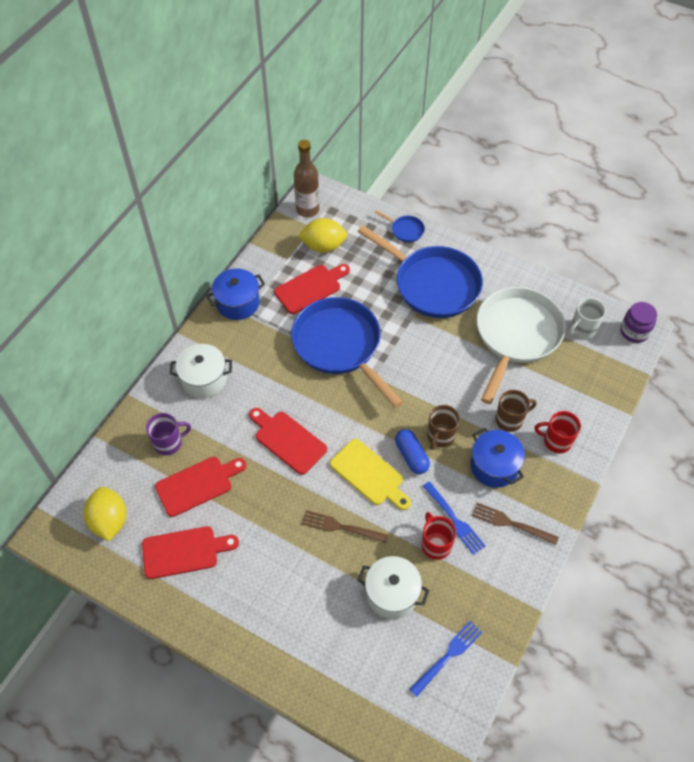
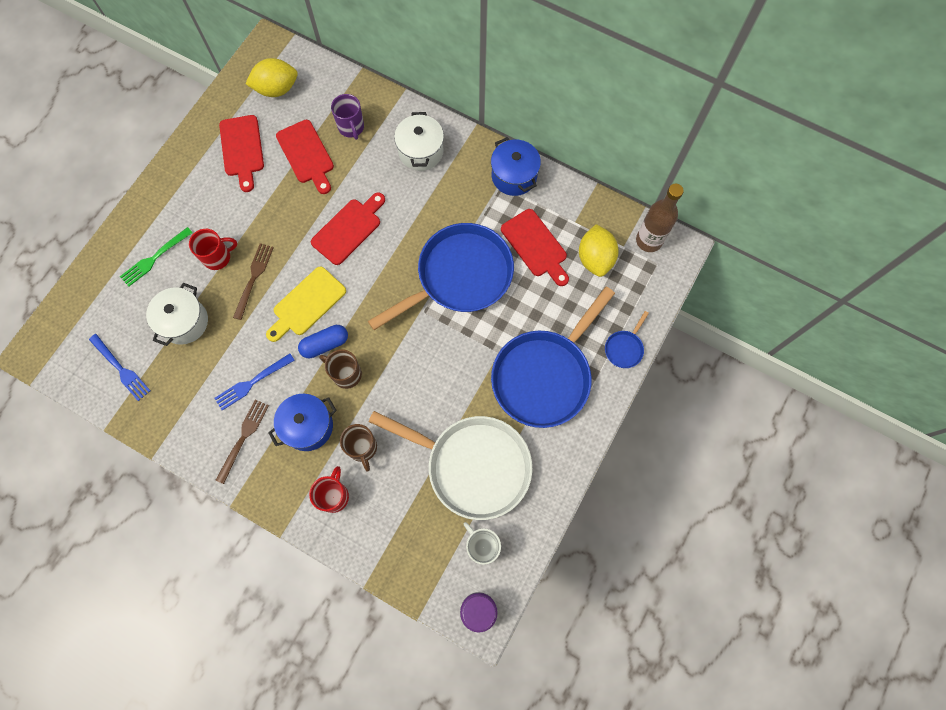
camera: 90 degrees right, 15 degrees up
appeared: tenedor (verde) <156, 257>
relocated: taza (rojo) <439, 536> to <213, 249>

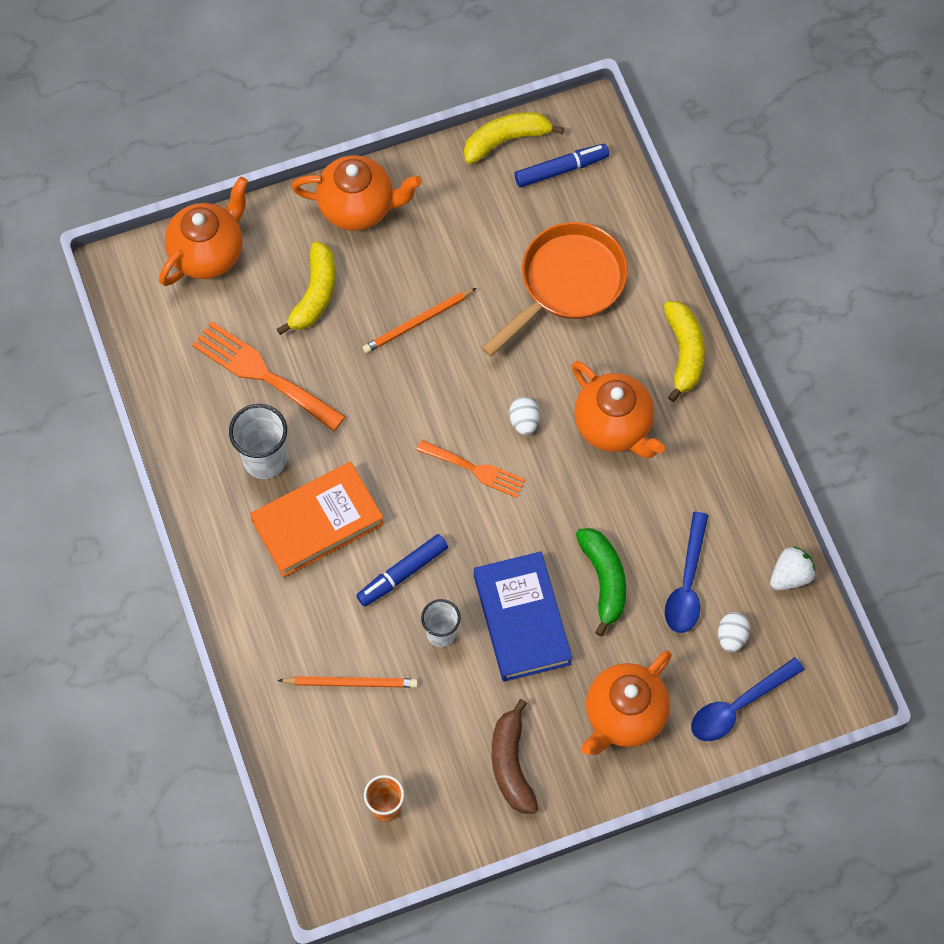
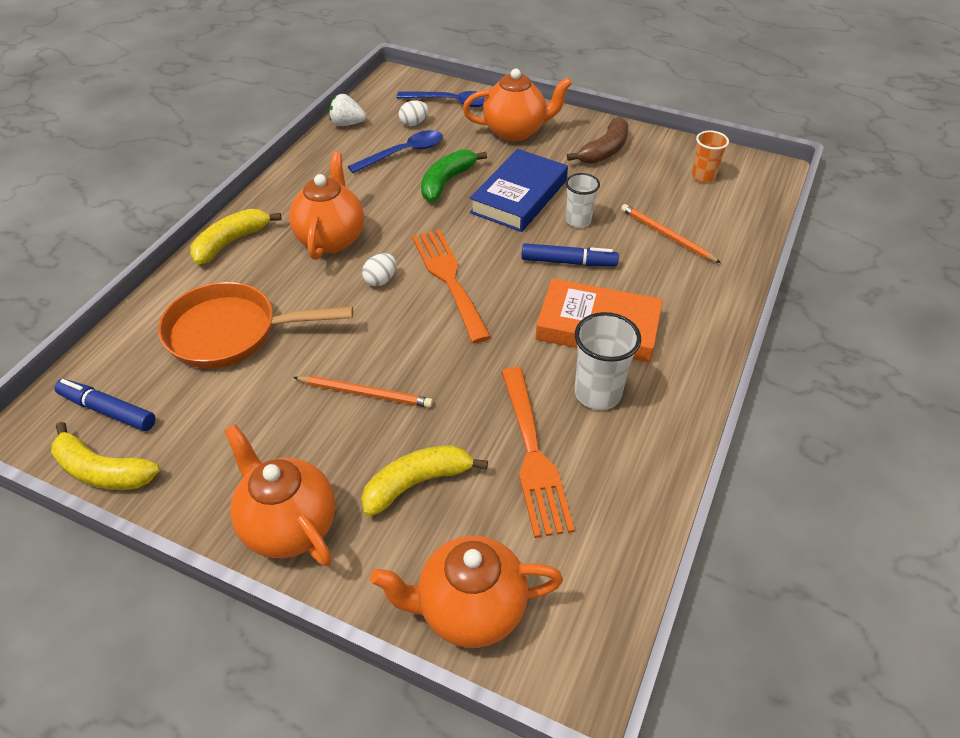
camera: 135 degrees left, 20 degrees down
size: tenedor (naranja) <470, 469> = <451, 286> x1.56

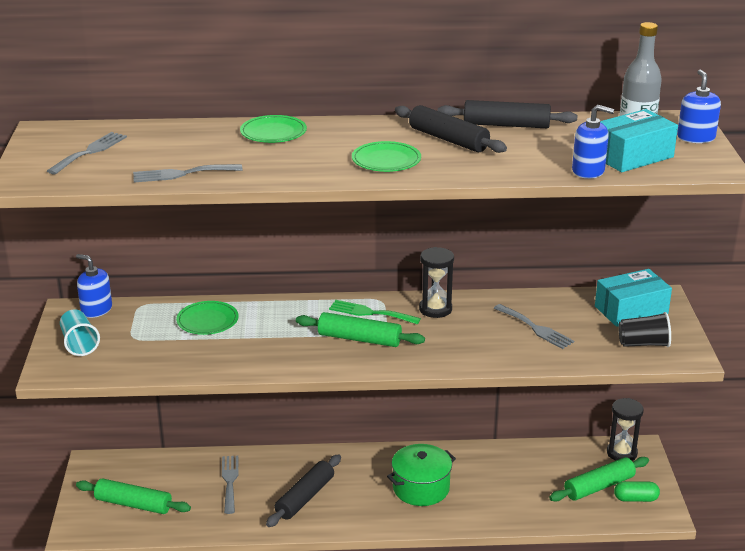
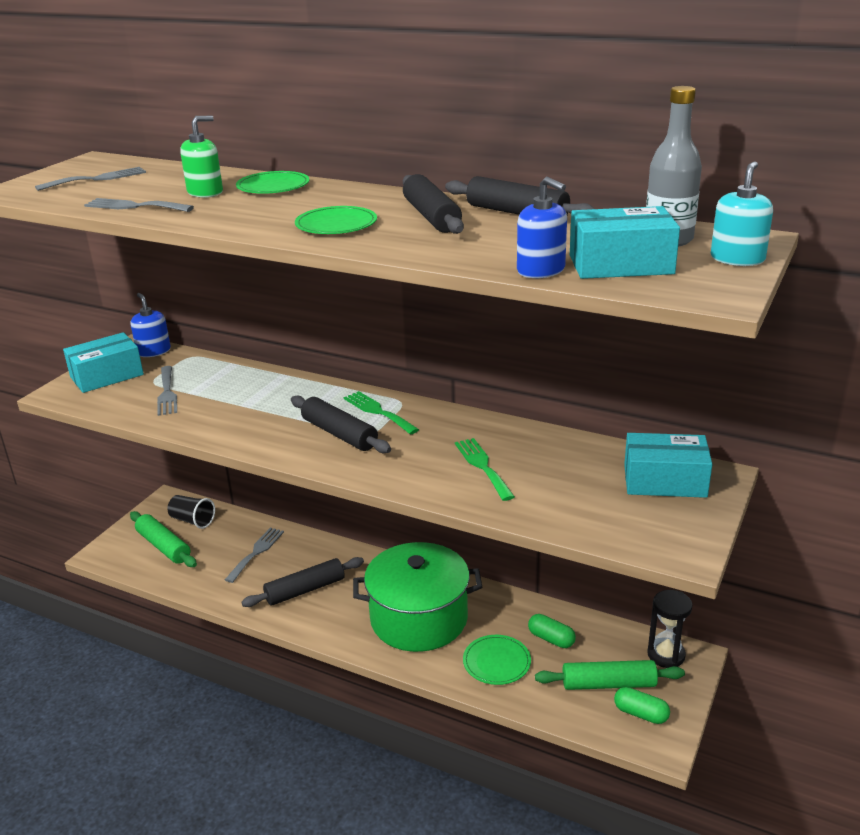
camera: 30 degrees right, 0 degrees up
missing: reloj de arena (negro) <436, 282>
appeared: dispensador de jabón (verde) <201, 157>; tenedor (verde) <485, 469>; cápsula (verde) <552, 631>
relocated: plato (verde) <207, 318> to <497, 660>; tenedor (gris) <534, 326> to <167, 391>; vaso (negro) <644, 329> to <191, 512>
exchanged: vaso (turquesa) <80, 332> to caja (turquesa) <103, 362>
colour: rodillo (verde) <360, 329> to rodillo (negro) <341, 424>; dispensador de jabón (azul) <699, 106> to dispensador de jabón (turquesa) <742, 213>
size: olla (verde) <421, 475> = <417, 597> x1.55

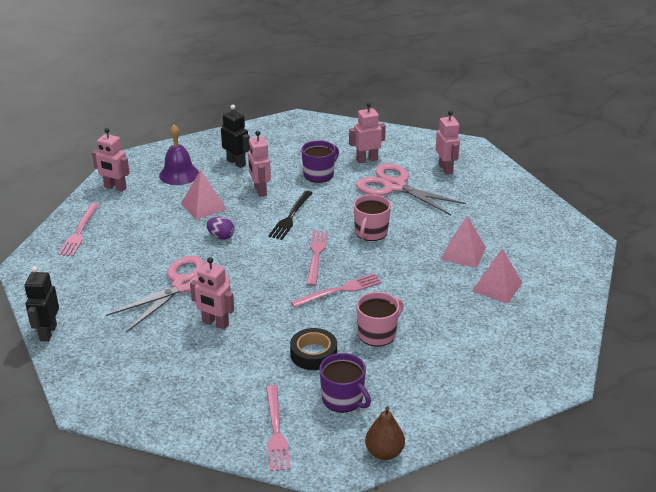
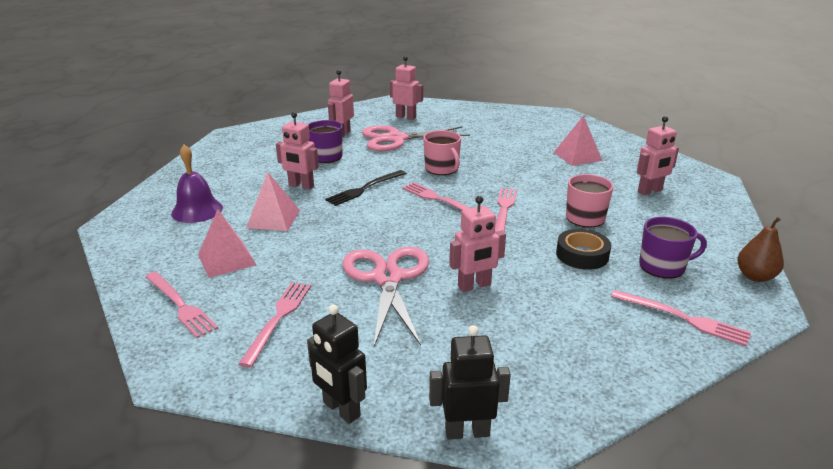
camera: 50 degrees left, 5 degrees down
missing: huevo (morado) <221, 228>
appeared: tenedor (rosa) <275, 324>
relocated: robot (rosa) <111, 160> to <658, 155>; robot (negro) <235, 136> to <470, 382>; pirámide (rosa) <463, 242> to <227, 243>
spun: tenedor (negro) <290, 215> = <365, 188> 75 degrees clockwise

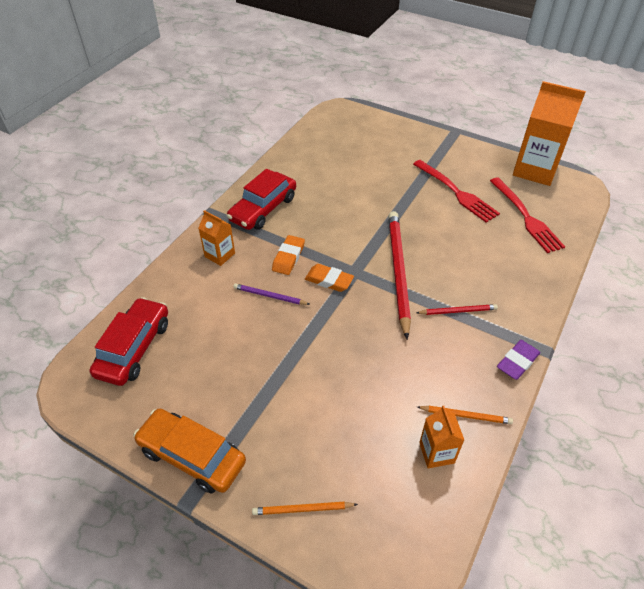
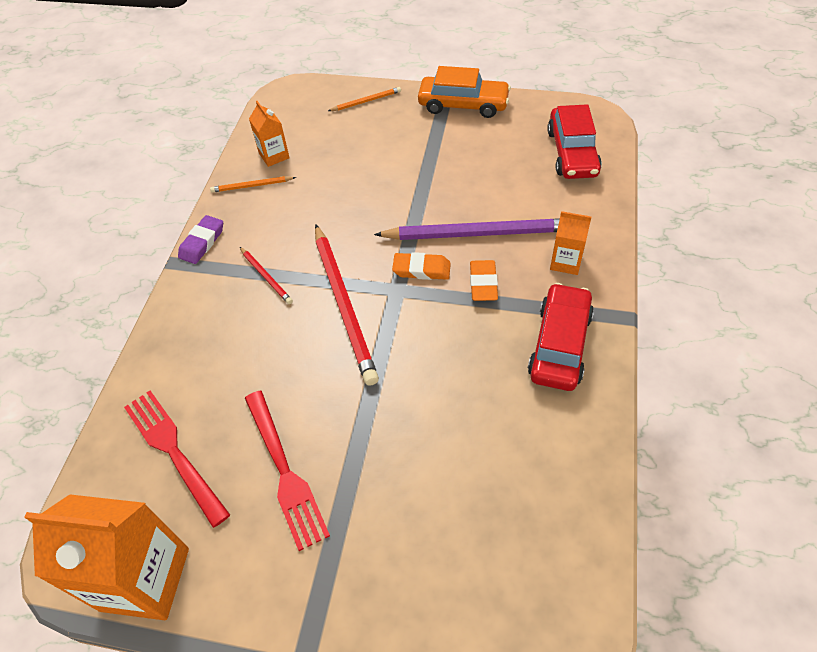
camera: 165 degrees right, 5 degrees up
spun: tenedor (rojo) <456, 191> = <287, 471> 150 degrees counterclockwise; lápiz (rojo) <457, 309> = <266, 275> 105 degrees counterclockwise
size: lápiz (morado) <271, 294> = <467, 229> x2.13

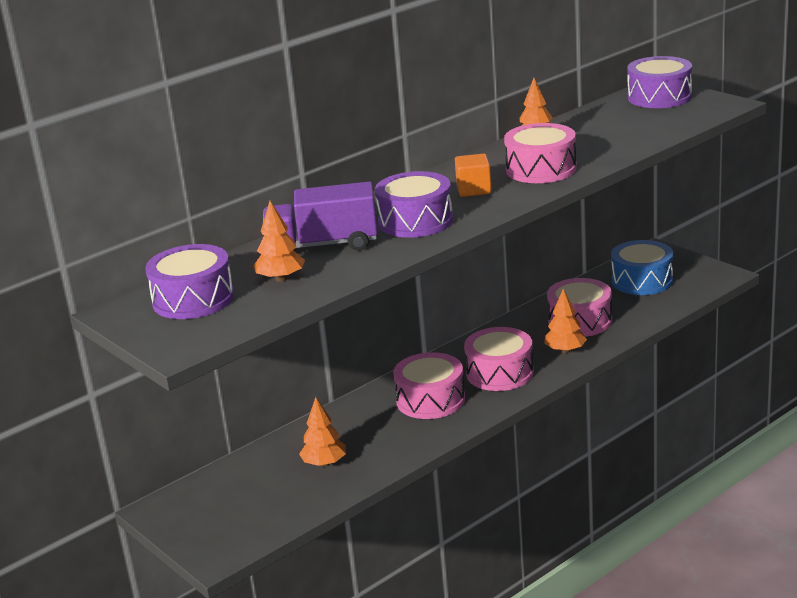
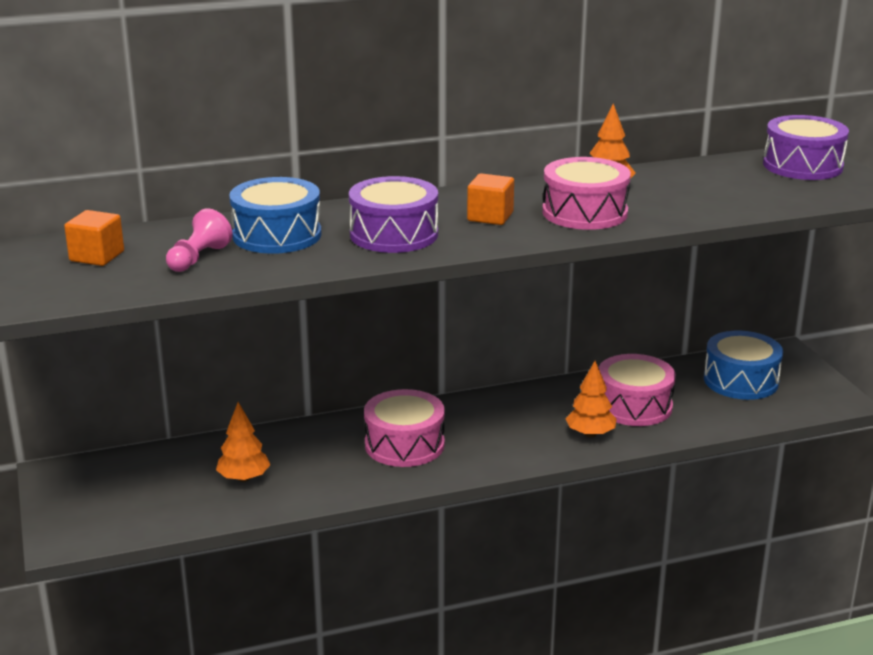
camera: 20 degrees right, 0 degrees up
missing: tambor (rosa) <499, 359>
exchanged: tambor (morado) <189, 281> to cubo (naranja) <94, 238>; árbol (naranja) <279, 241> to peón (rosa) <199, 240>; camión (morado) <320, 216> to tambor (azul) <275, 215>

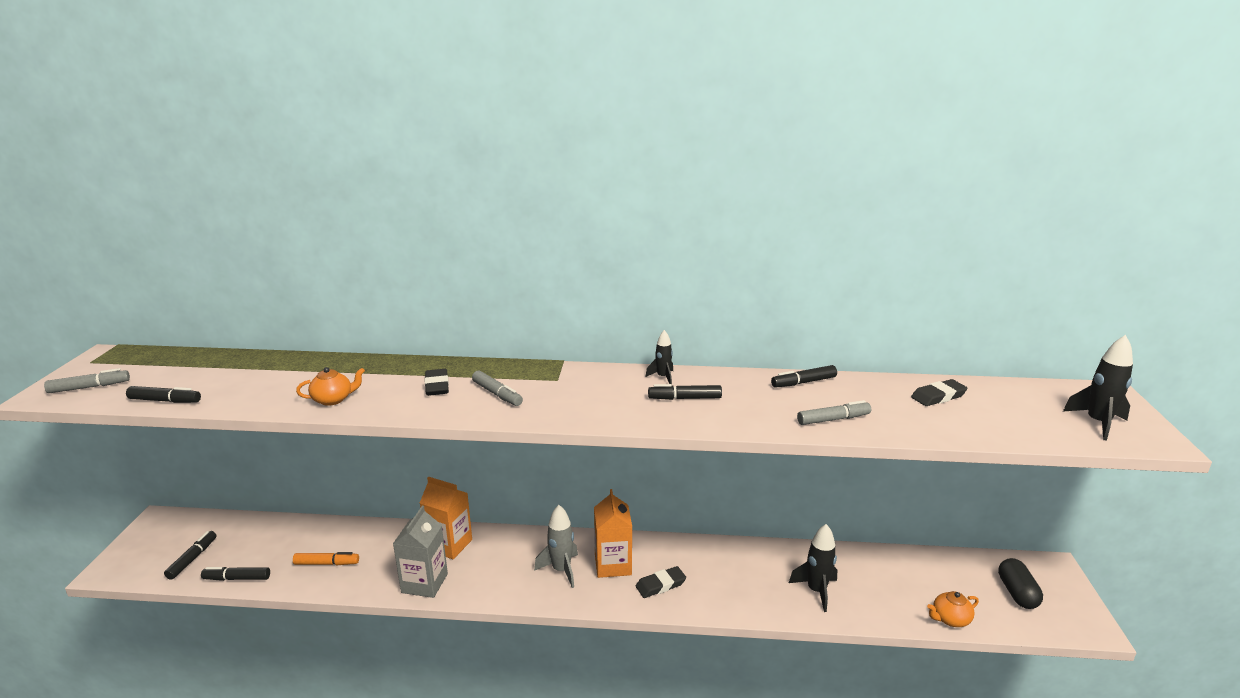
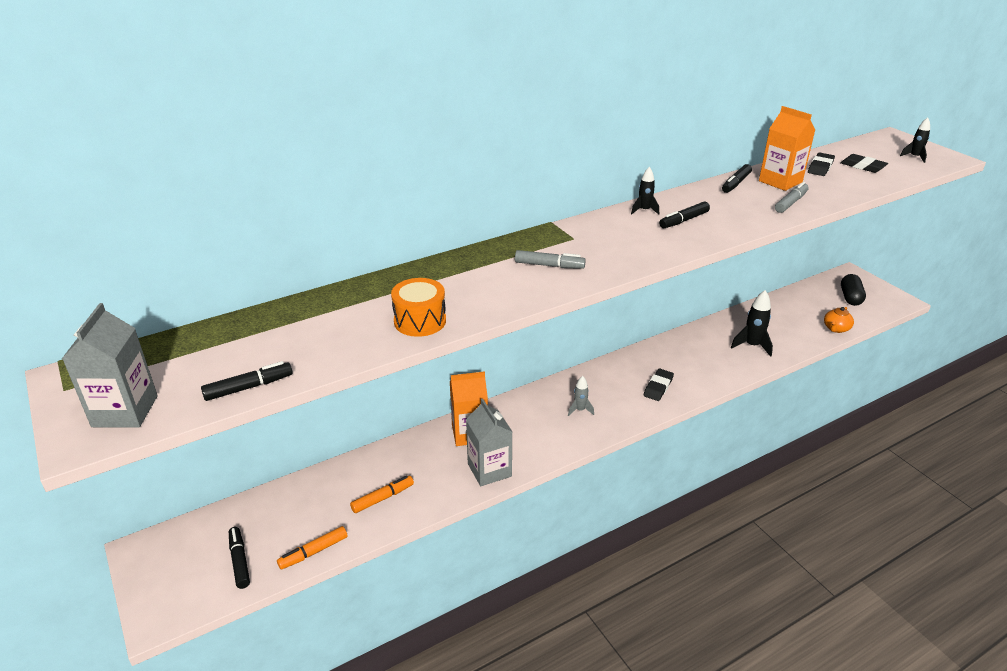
camera: 35 degrees left, 10 degrees up
relocated: goma de borrar (negro) <437, 382> to <864, 163>; cartón de leche (naranja) <613, 533> to <787, 148>
exchanged: rotulador (gris) <87, 380> to cartón de leche (gris) <110, 365>; tetera (naranja) <330, 386> to tambor (naranja) <418, 307>
colour: rotulador (negro) <235, 574> to rotulador (naranja) <312, 548>
spun: cápsula (negro) <1020, 583> = <853, 290> 45 degrees clockwise
size: cohete (gris) <556, 546> = <581, 396> x0.60; cohete (negro) <1098, 388> = <915, 140> x0.60

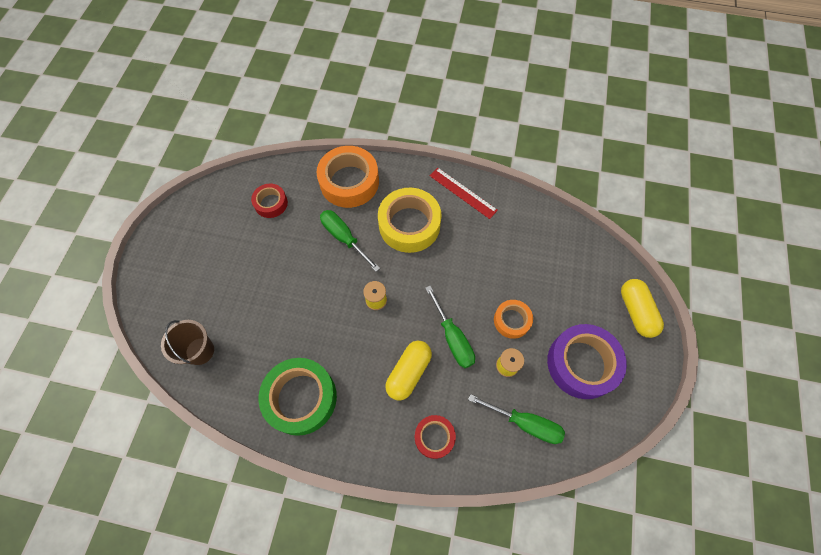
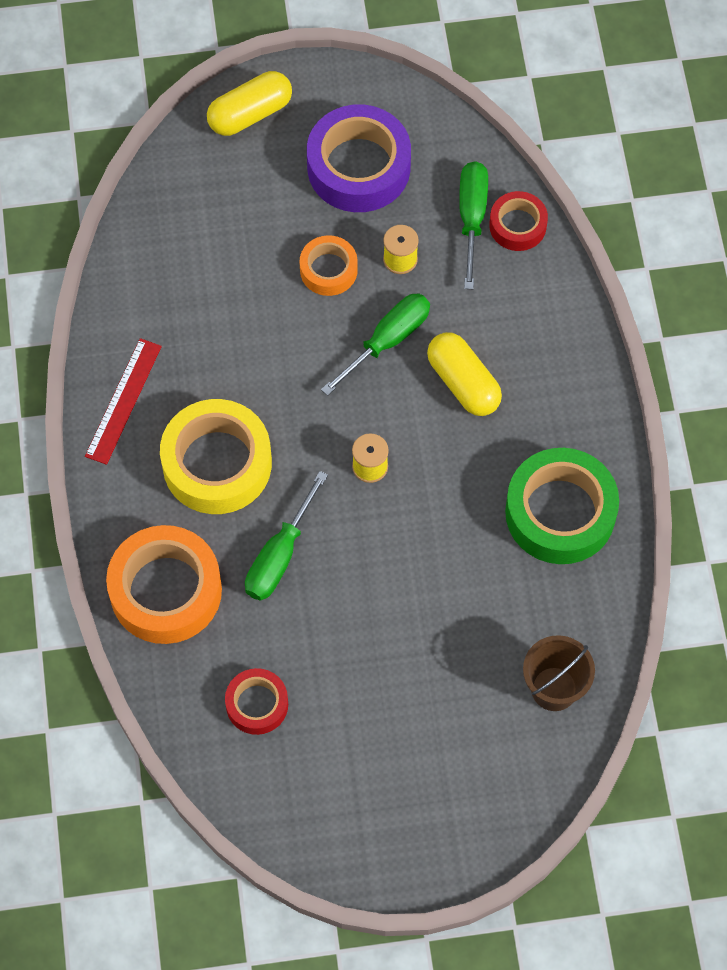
camera: 110 degrees left, 0 degrees up
relocated: cinta adhesiva (rojo) <435, 437> to <518, 221>
spun: cápsula (amarillo) <408, 371> = <464, 374> 45 degrees clockwise

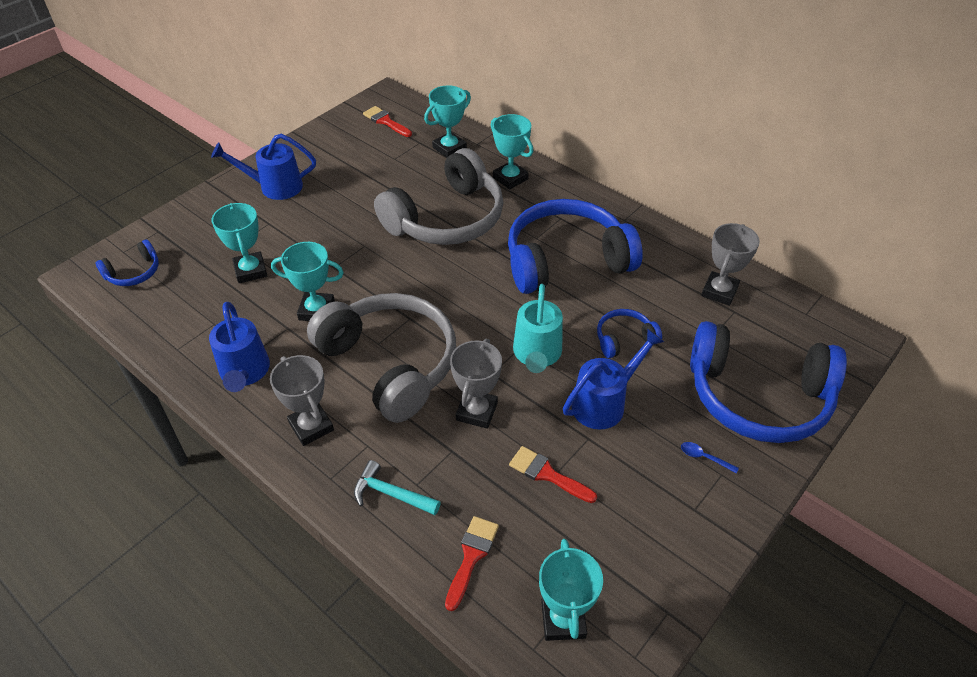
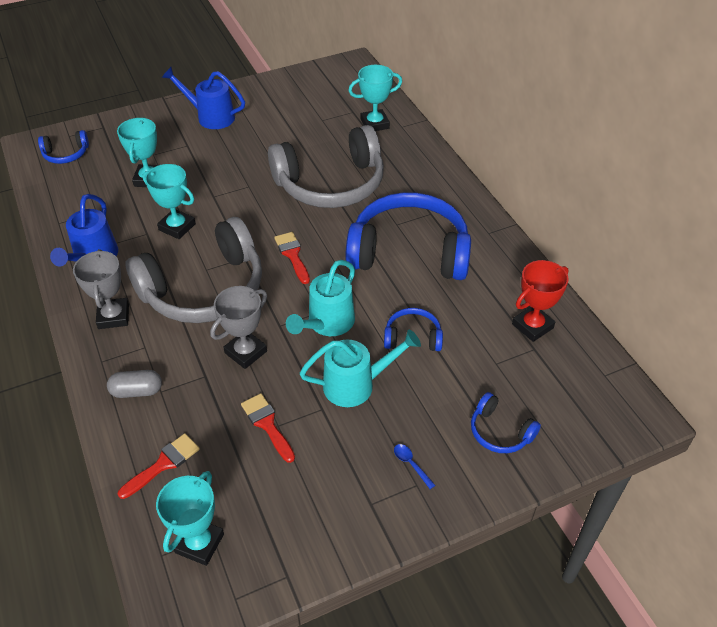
camera: 25 degrees right, 0 degrees up
missing: trofeo (turquesa) <512, 152>
relocated: pincel (rojo) <387, 121> to <292, 258>
exchanged: martillo (turquesa) <397, 487> to cápsula (gris) <134, 384>
colour: regadera (azul) <613, 379> to regadera (turquesa) <360, 368>; trofeo (gris) <730, 264> to trofeo (rojo) <540, 301>
spun: auriculares (gris) <381, 358> = <193, 270> 75 degrees clockwise
size: auriculares (azul) <768, 382> = <506, 422> x0.44

